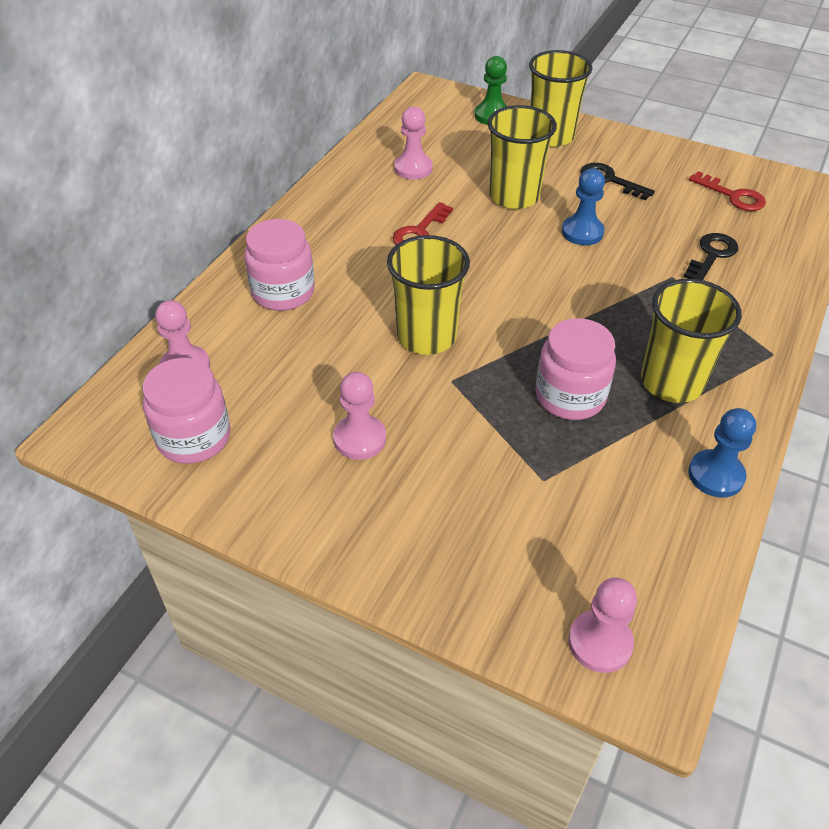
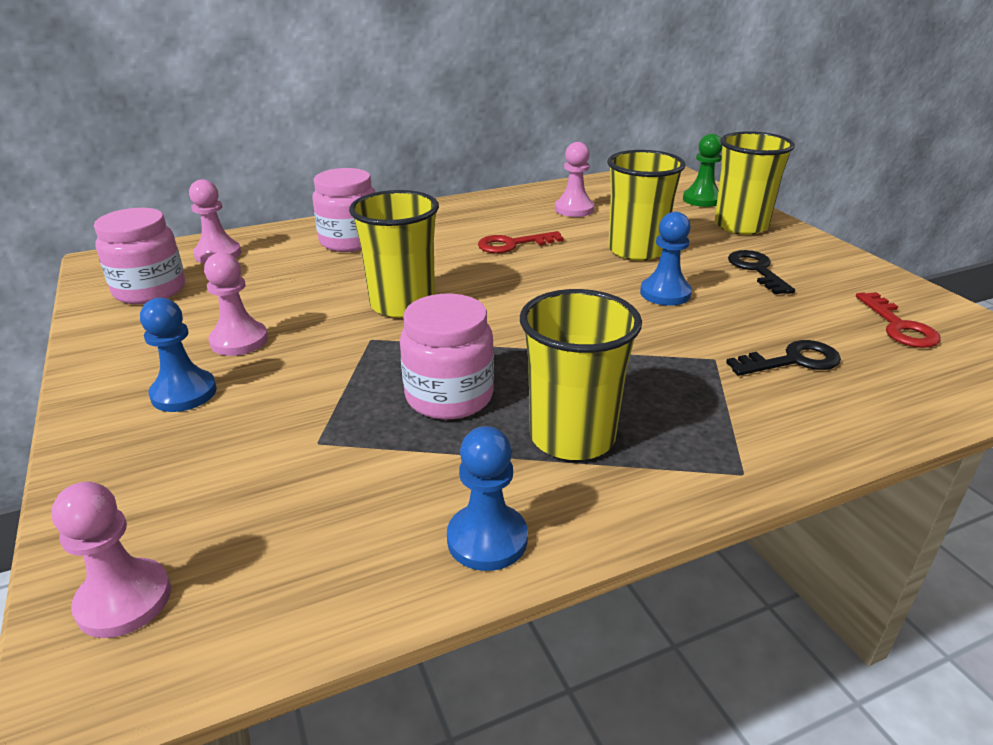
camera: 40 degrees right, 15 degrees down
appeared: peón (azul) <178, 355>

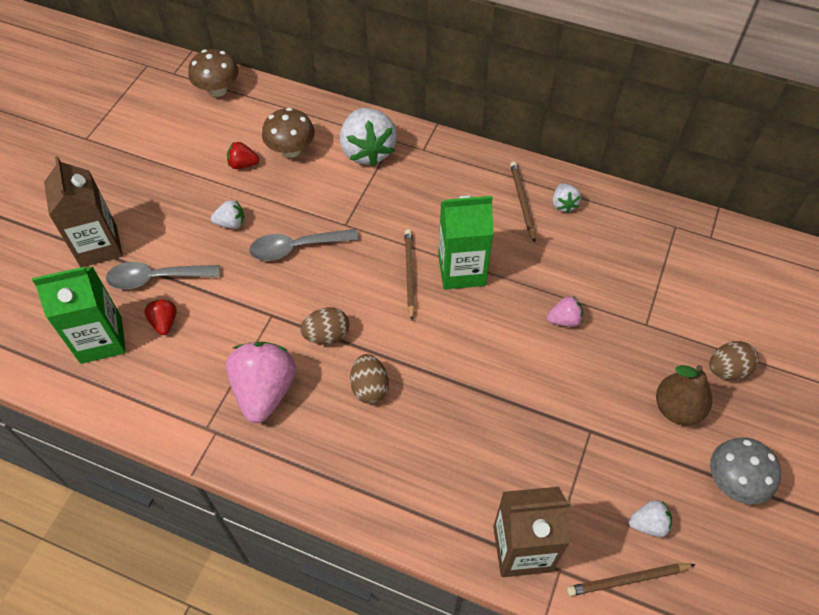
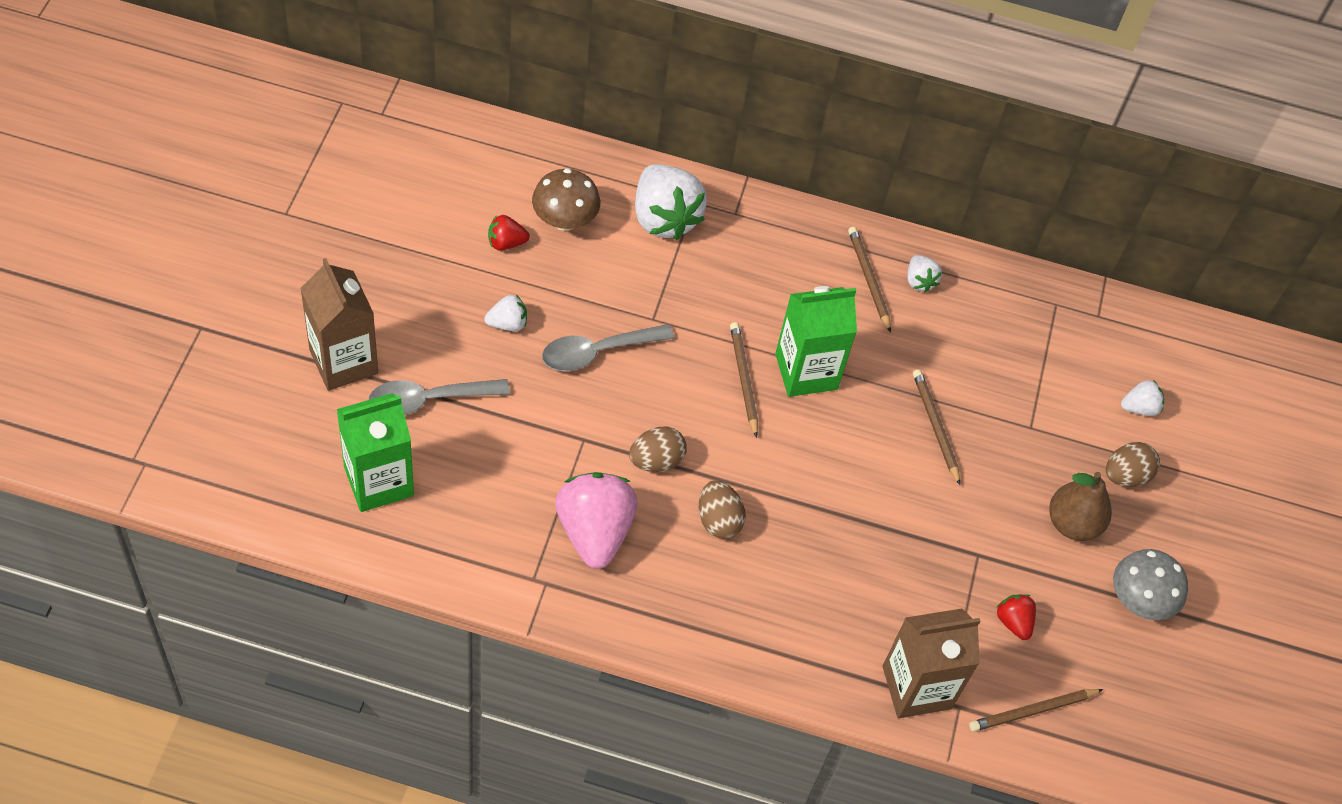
camera: 15 degrees left, 0 degrees up
missing: seta (marrón) <213, 73>
relocated: fresa (rojo) <160, 317> to <1016, 617>; fresa (blanco) <650, 518> to <1142, 398>
exchanged: fresa (rosa) <565, 311> to lápiz (marrón) <936, 427>

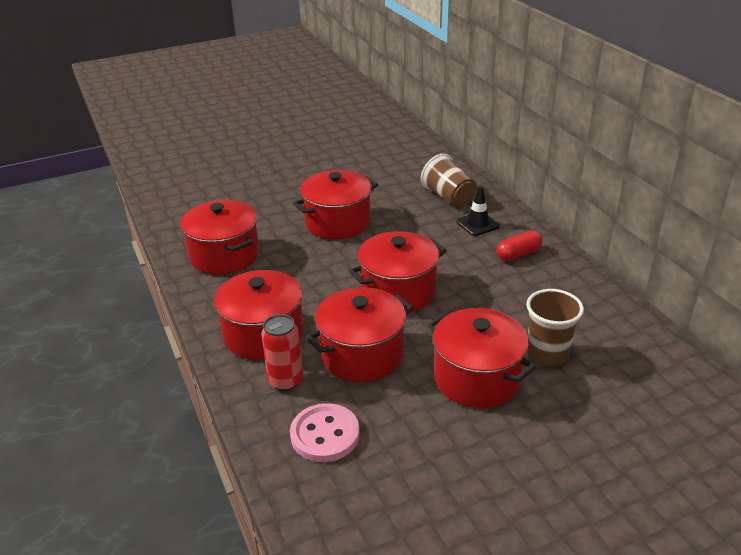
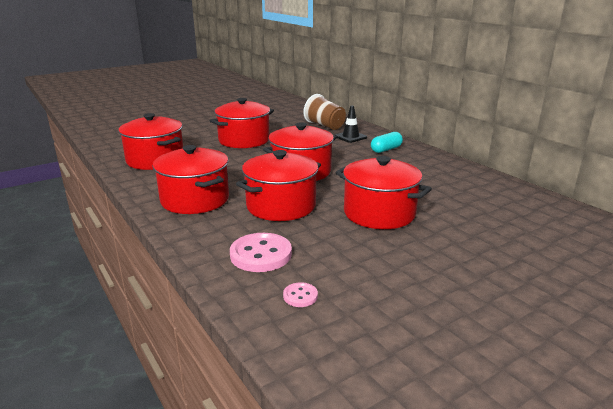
camera: 10 degrees left, 10 degrees down
missing: lata (rojo) <282, 352>; vaso (marrón) <555, 327>
appeared: botón (rosa) <300, 294>
colour: cápsula (rojo) <519, 245> to cápsula (turquesa) <387, 142>

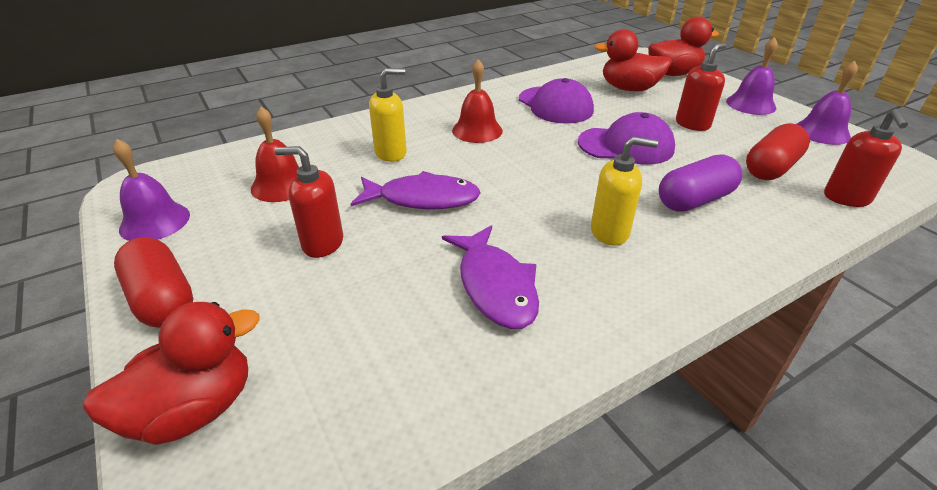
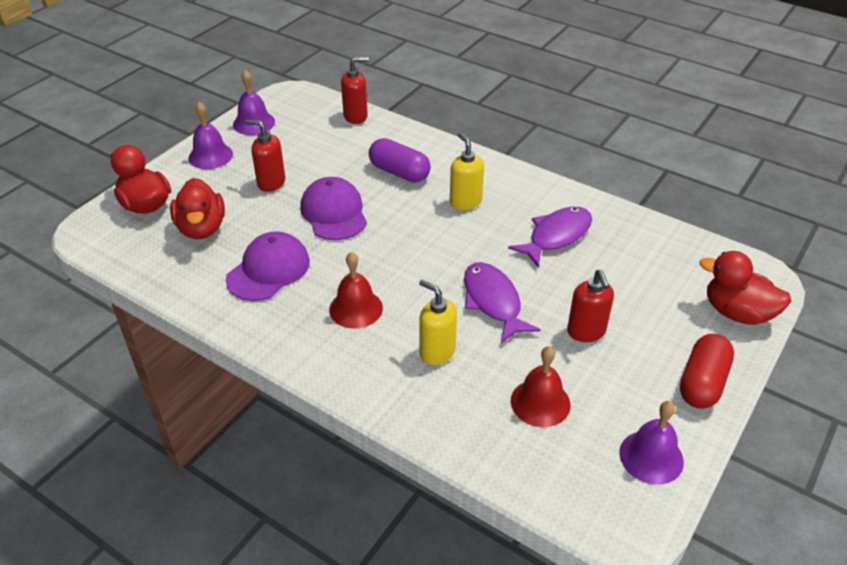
camera: 115 degrees left, 5 degrees up
missing: cápsula (rojo) <778, 151>

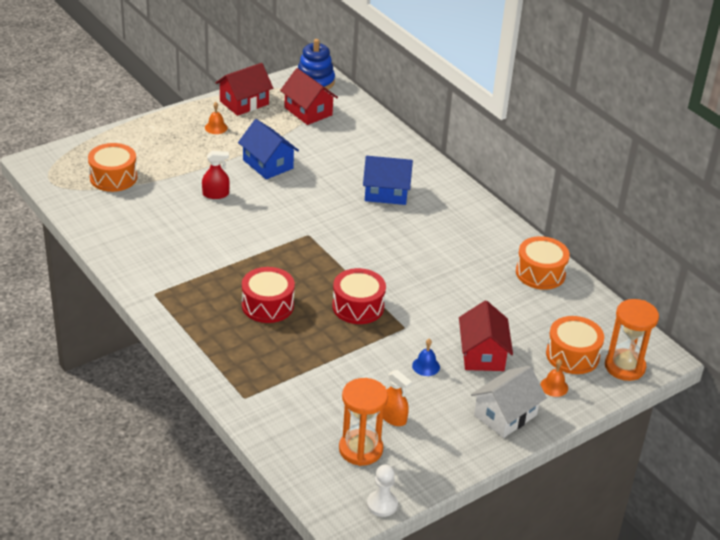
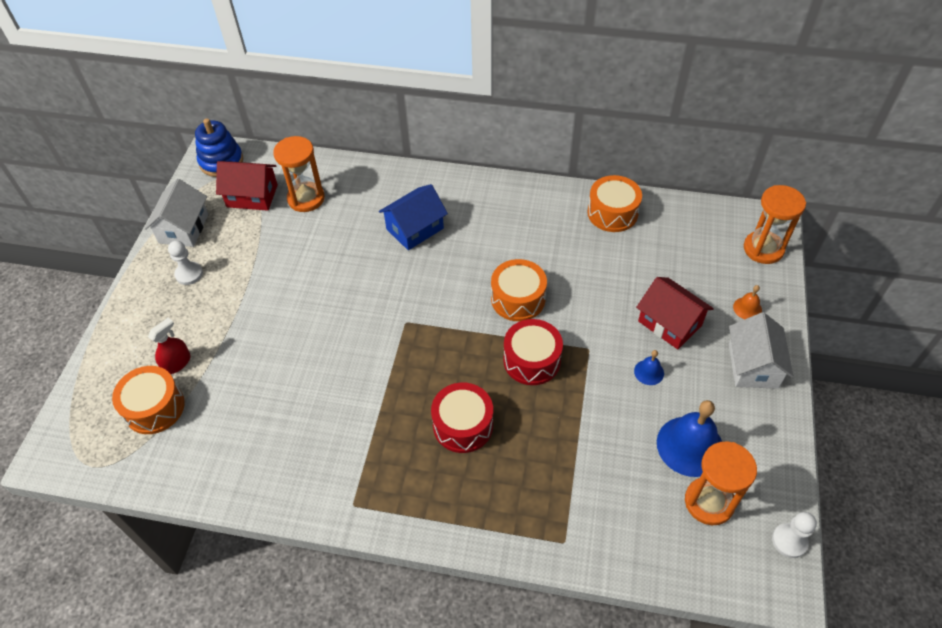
camera: 40 degrees left, 15 degrees up
missing: casa (azul) <268, 149>
appeared: reloj de arena (naranja) <299, 174>
relocated: pulverizador (rojo) <216, 175> to <169, 346>; tambor (naranja) <575, 345> to <519, 290>
exchanged: campana (naranja) <216, 118> to peón (blanco) <185, 263>; pulverizador (naranja) <397, 398> to campana (azul) <689, 438>
colour: casa (rojo) <244, 89> to casa (blanco) <176, 213>

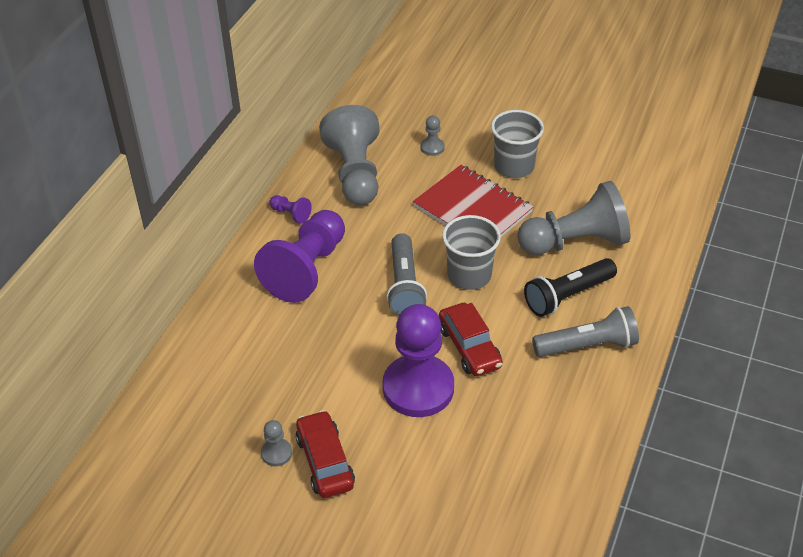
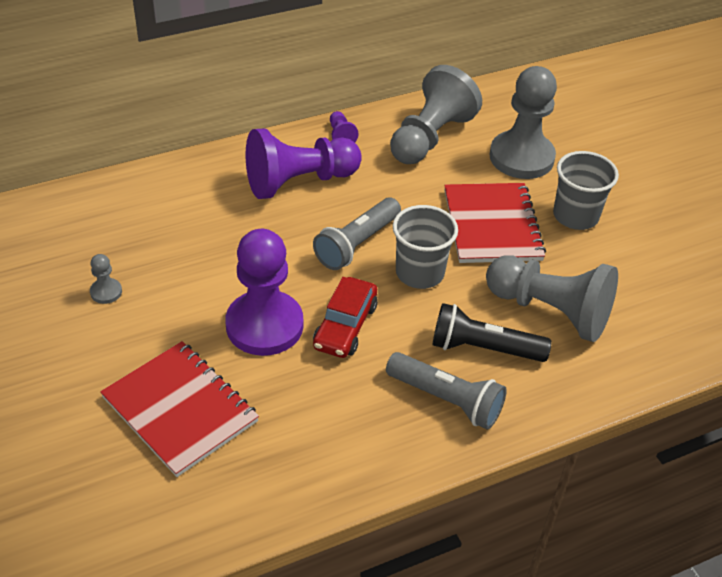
camera: 40 degrees right, 0 degrees up
missing: coche (rojo) <325, 454>
appeared: cuaderno (rojo) <179, 409>
size: peón (gris) <433, 136> = <523, 122> x2.43

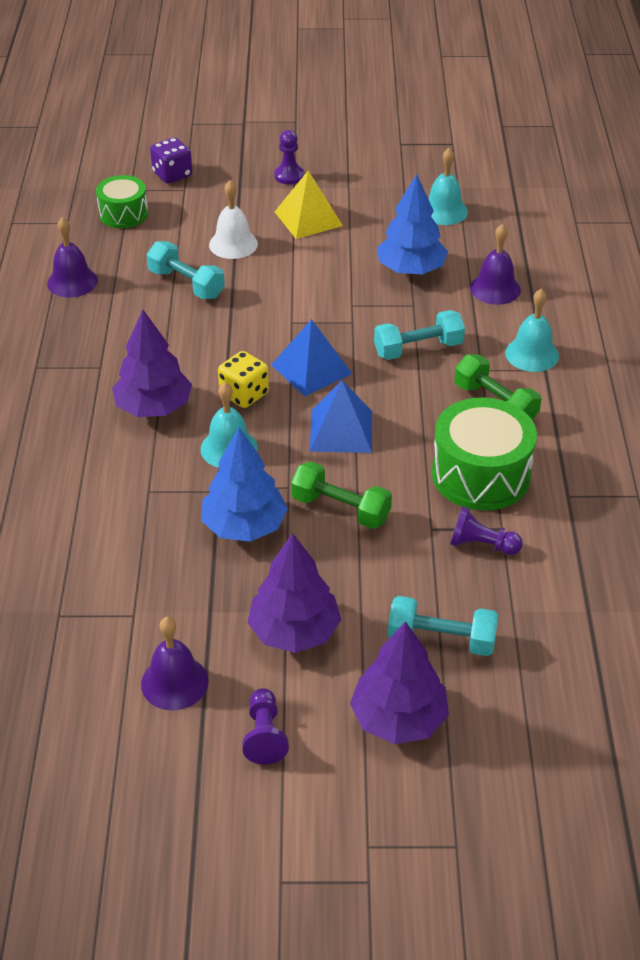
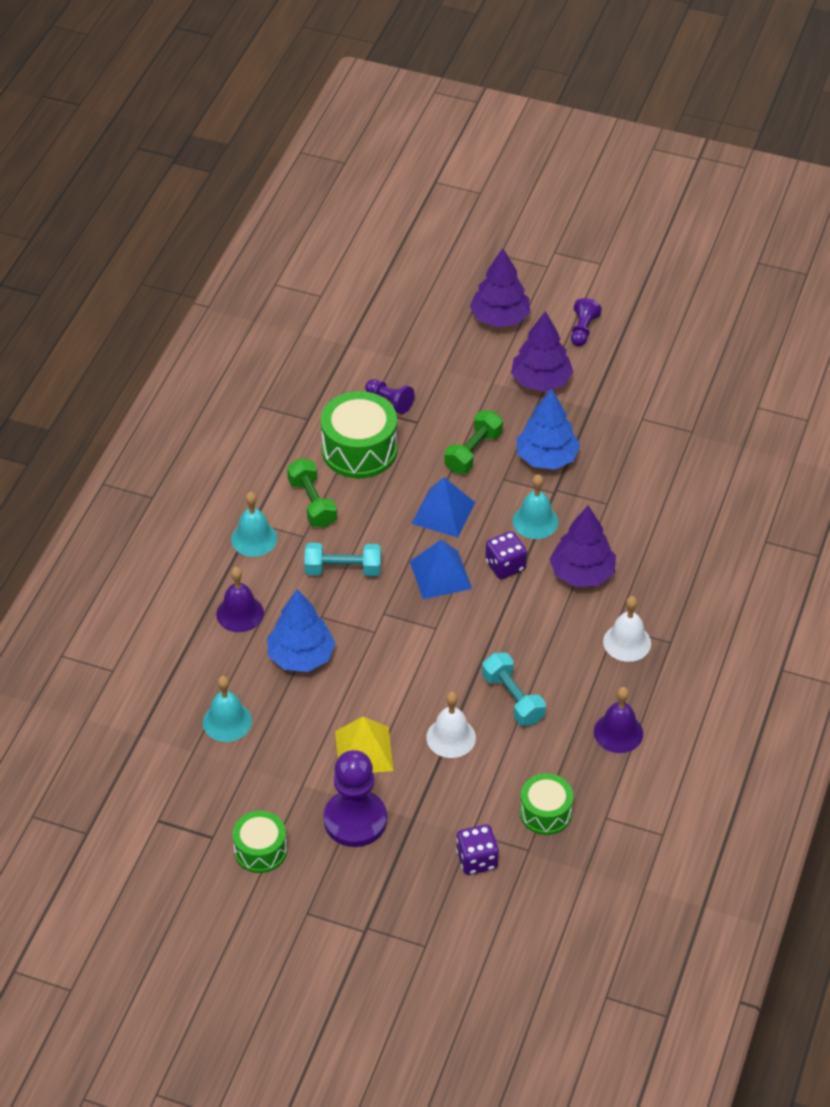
camera: 160 degrees left, 5 degrees up
missing: campana (morado) <175, 663>; mancuerna (turquesa) <443, 626>
appeared: tambor (verde) <259, 842>; campana (blanco) <627, 629>
colour: dado (amarillo) <243, 379> to dado (morado) <506, 555>
spun: mancuerna (verde) <341, 495> = <473, 441> 75 degrees clockwise
size: peón (morado) <289, 157> = <355, 798> x1.91

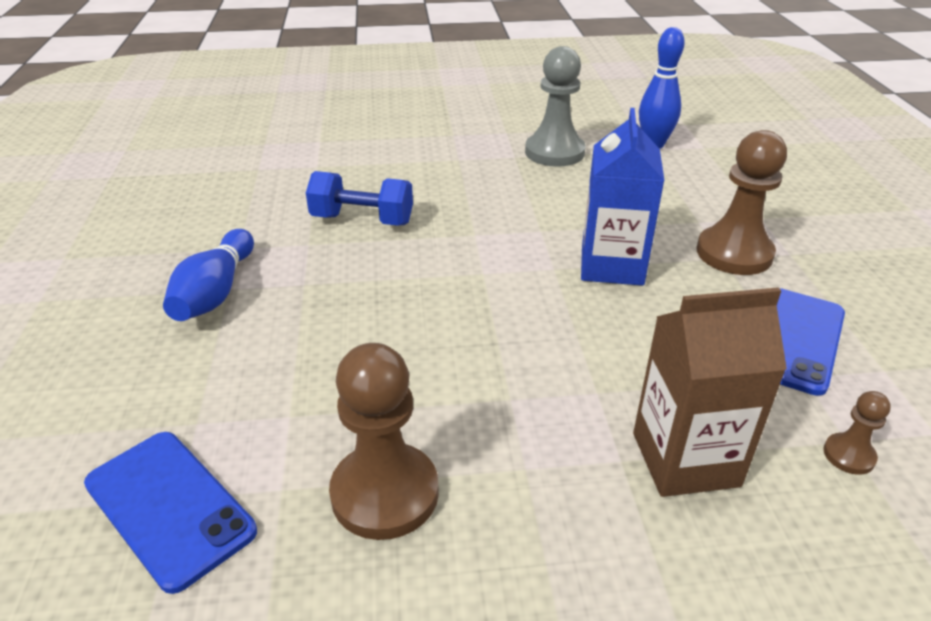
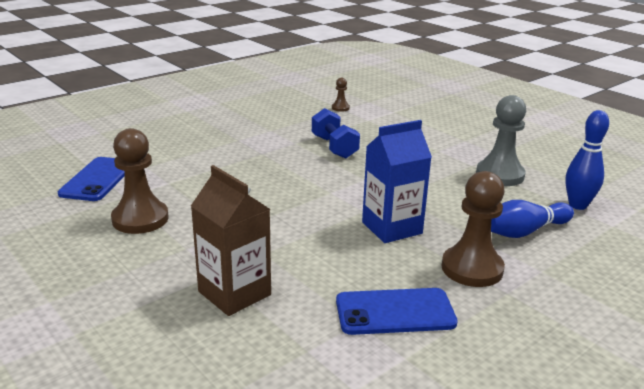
camera: 55 degrees right, 10 degrees down
relocated: bolo (azul) <208, 275> to <532, 219>; peón (marrón) <857, 433> to <341, 94>

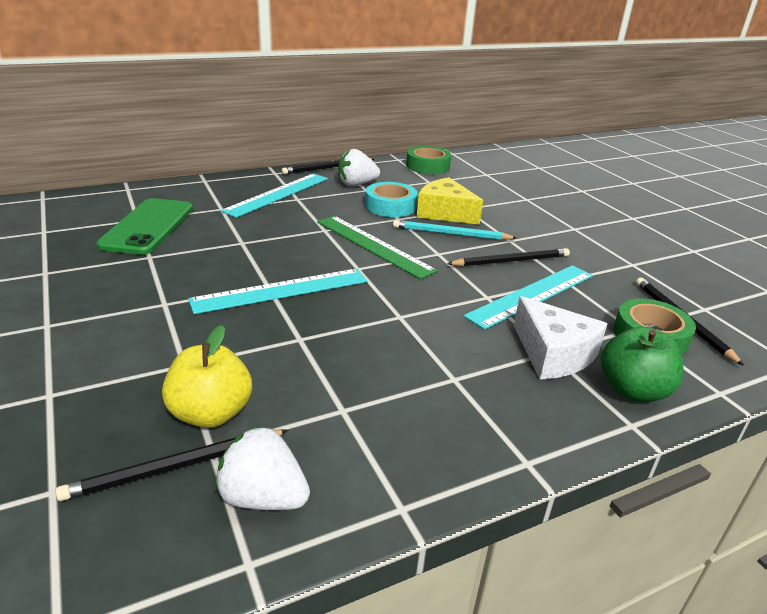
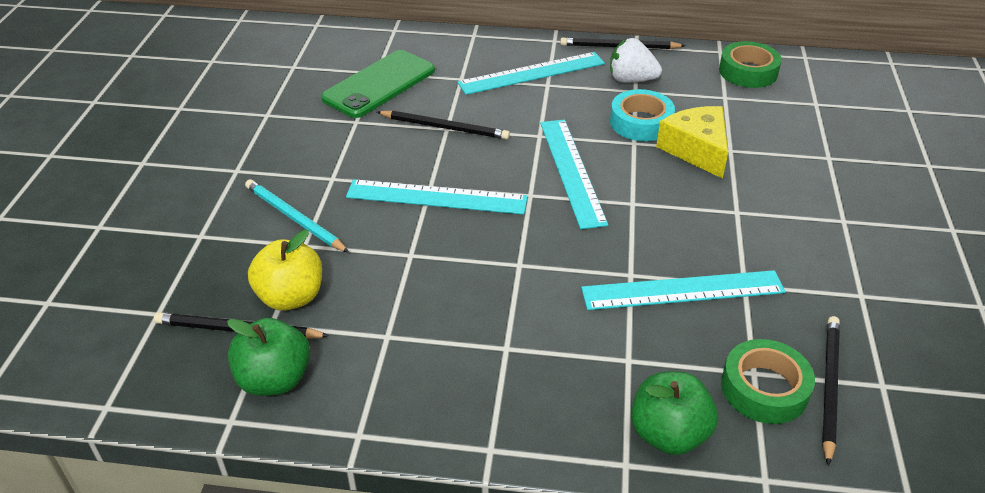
camera: 35 degrees right, 10 degrees up
missing: queso (blanco) <561, 337>
relocated: lápiz (turquesa) <455, 230> to <297, 216>; lápiz (negro) <508, 257> to <443, 125>
exchanged: fresa (blanco) <262, 467> to manzana (verde) <268, 357>
colour: regla (verde) <377, 247> to regla (turquesa) <574, 174>

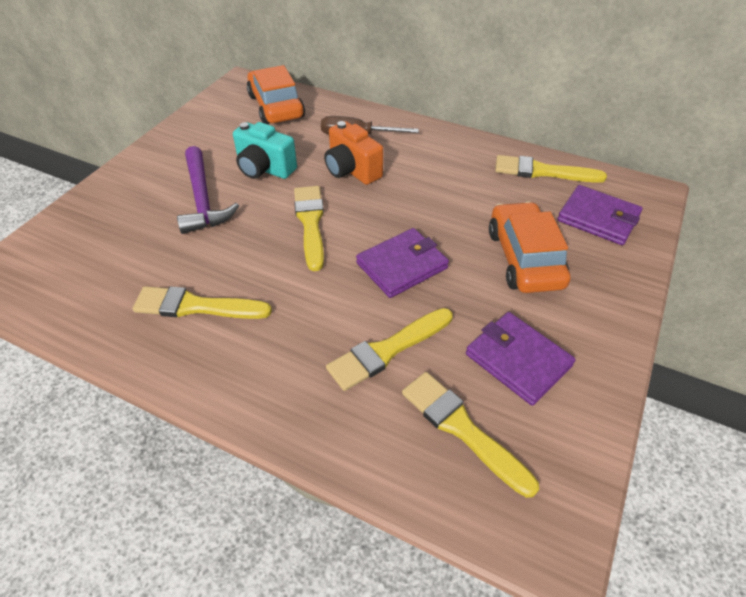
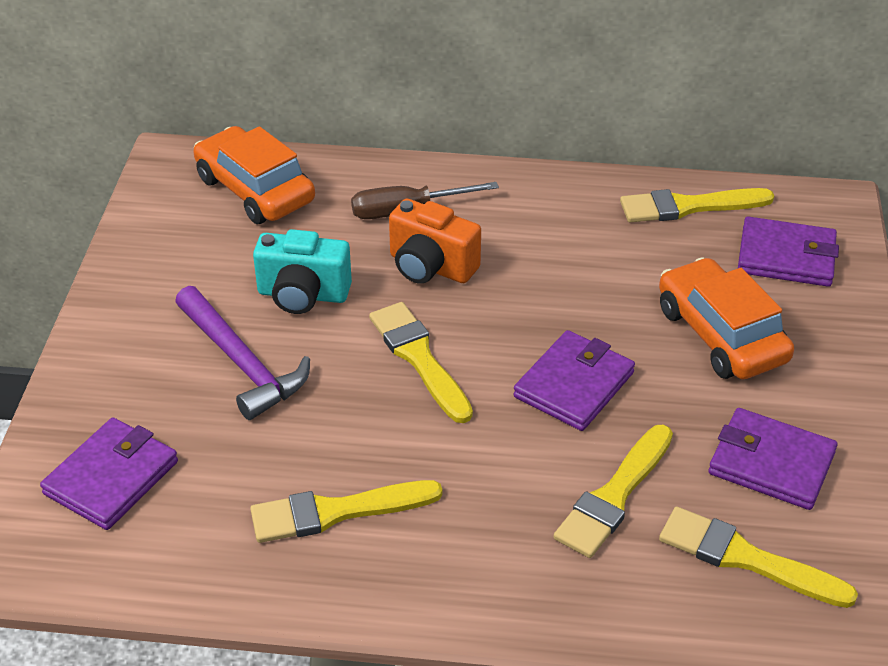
camera: 20 degrees left, 5 degrees down
appeared: cartera (morado) <109, 474>

